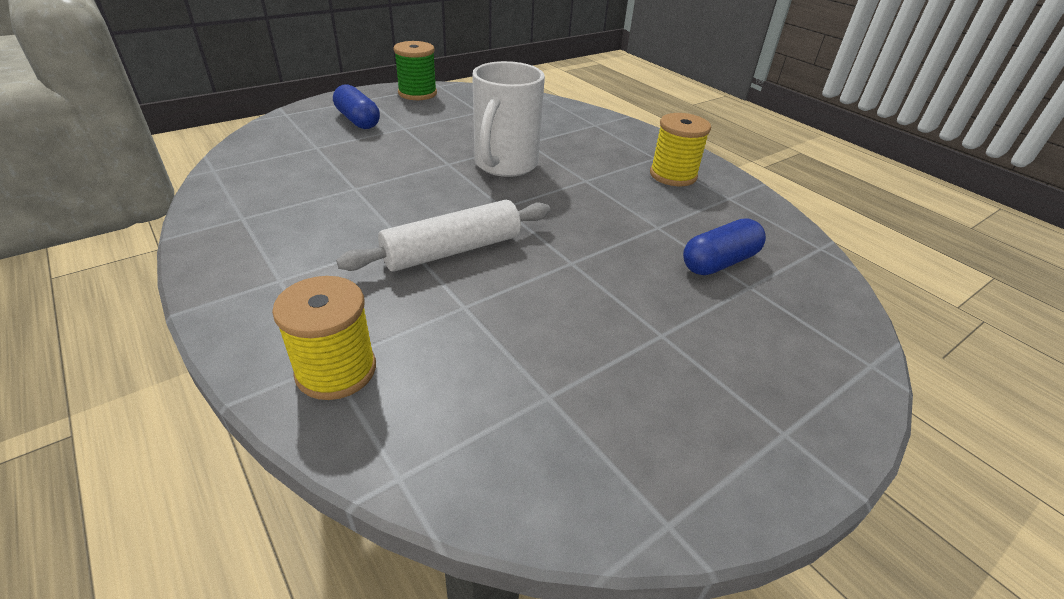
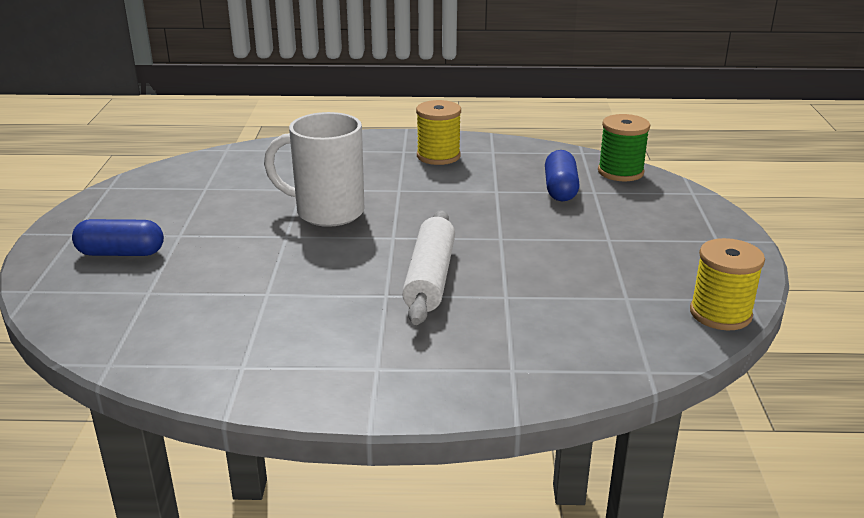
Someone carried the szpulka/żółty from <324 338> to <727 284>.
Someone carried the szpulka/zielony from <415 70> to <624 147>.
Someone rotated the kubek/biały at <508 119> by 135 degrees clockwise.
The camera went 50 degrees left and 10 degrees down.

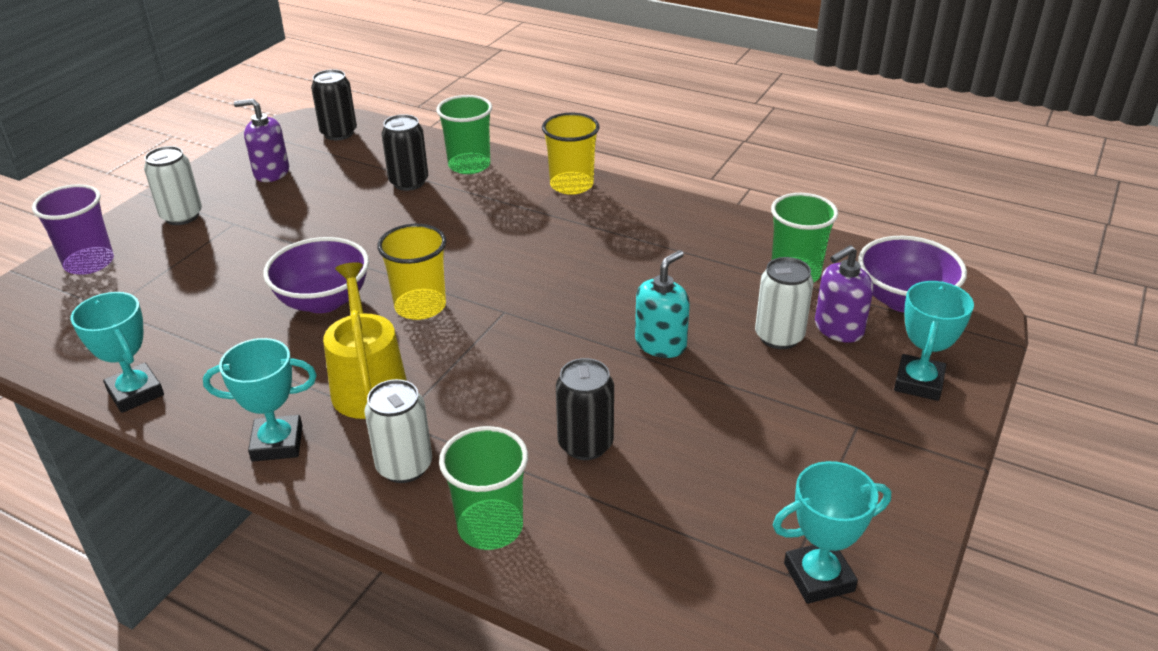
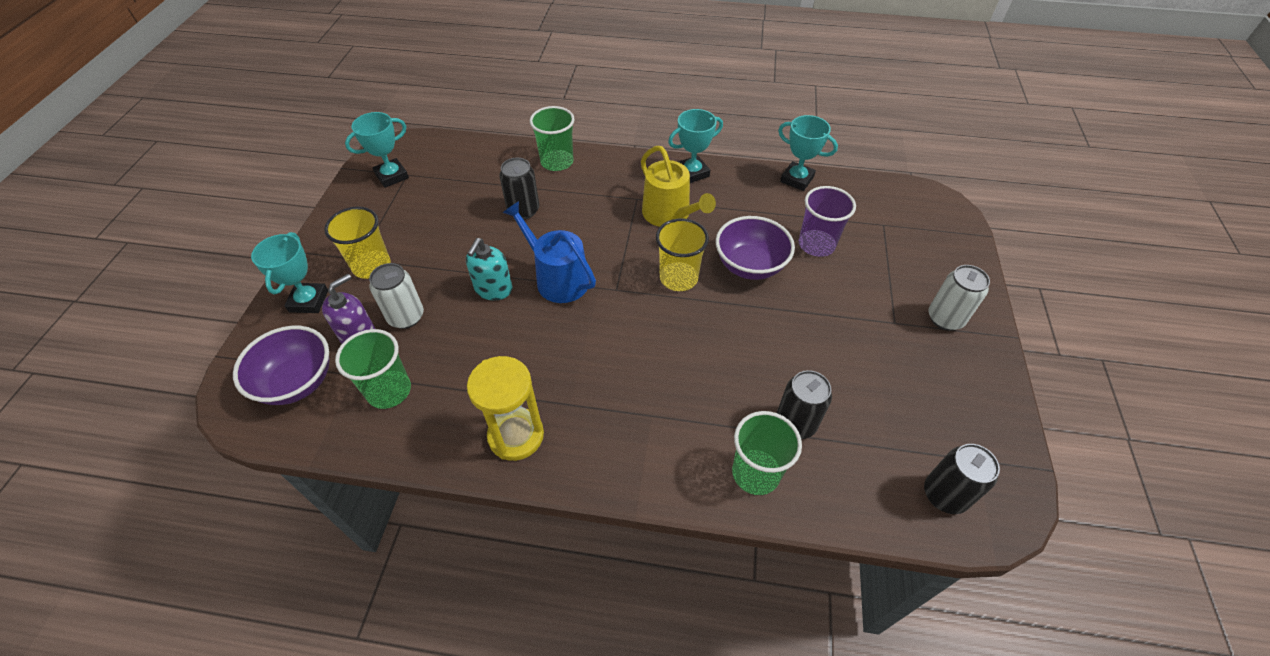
Someone carried the szklanka/fioletowy from <73 229> to <827 221>.
Someone took away the dozownik mydła/fioletowy at <261 140>.
Someone took away the puszka/biały at <398 431>.
Someone carried the szklanka/żółty from <571 154> to <357 243>.
Someone put down the klepsydra/żółty at <505 408>.
Someone put down the konewka/niebieski at <549 252>.
The camera went 160 degrees right and 15 degrees up.

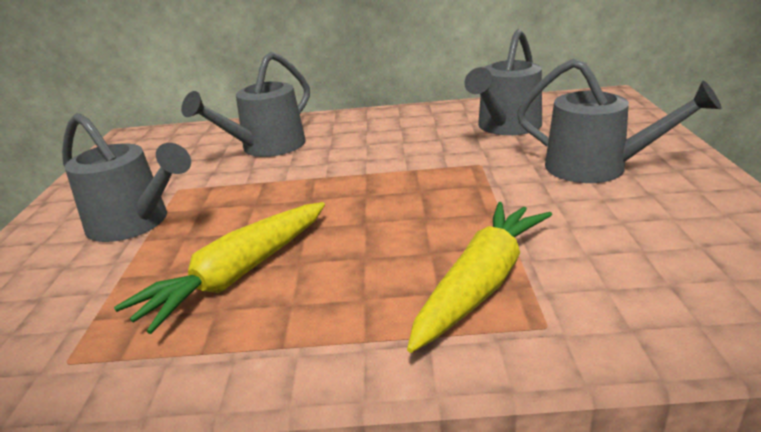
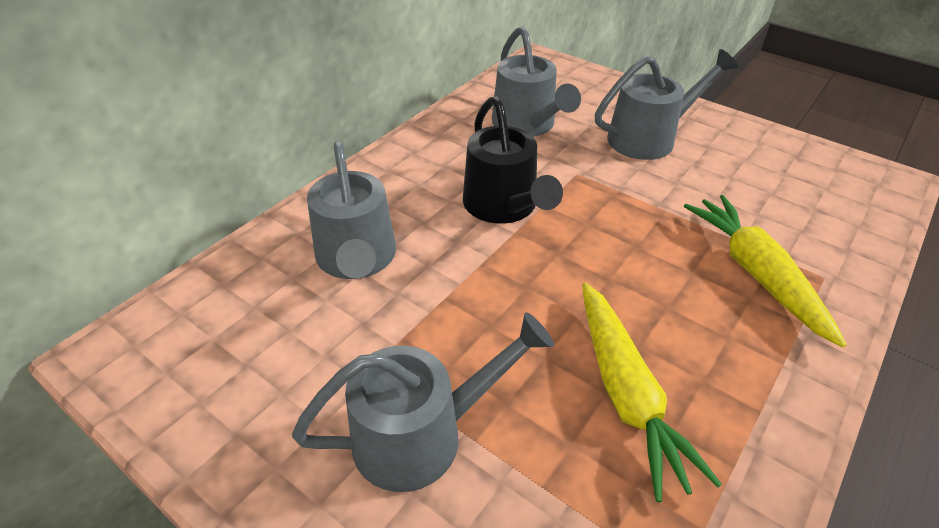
Someone put down the konewka/czarny at <513 160>.
The camera went 55 degrees left and 15 degrees up.

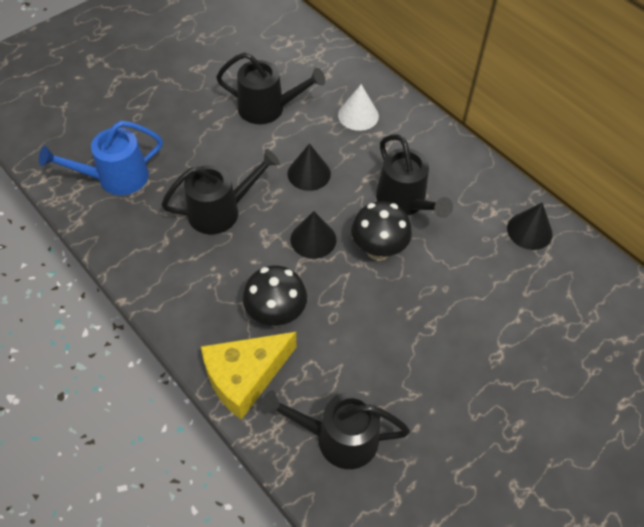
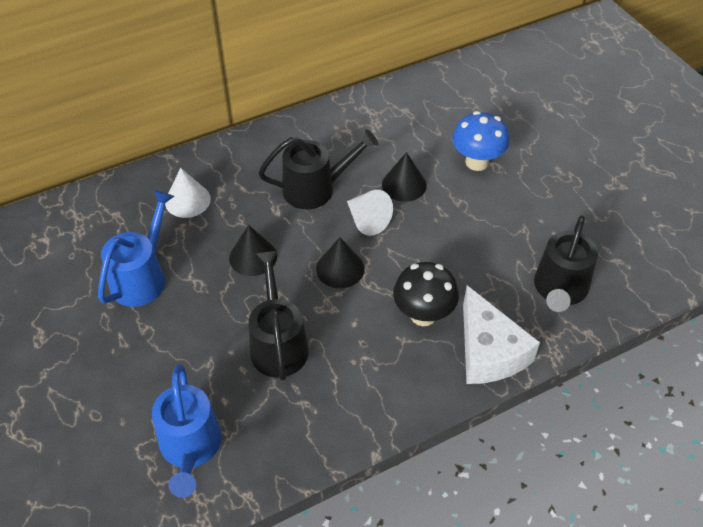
Someone repainted the ser/żółty at <248 376>, which became the ser/biały at <501 334>.
Someone repainted the konewka/czarny at <270 88>, which became the konewka/niebieski at <136 248>.
Someone swapped the grzyb/czarny at <381 231> for the stożek/biały at <370 213>.
Someone carried the stożek/czarny from <530 226> to <404 177>.
Someone put down the grzyb/niebieski at <480 141>.
The camera went 75 degrees left and 5 degrees down.

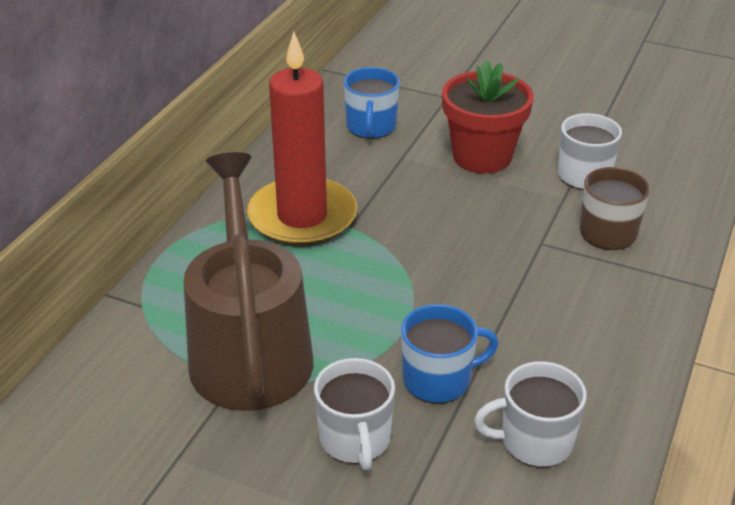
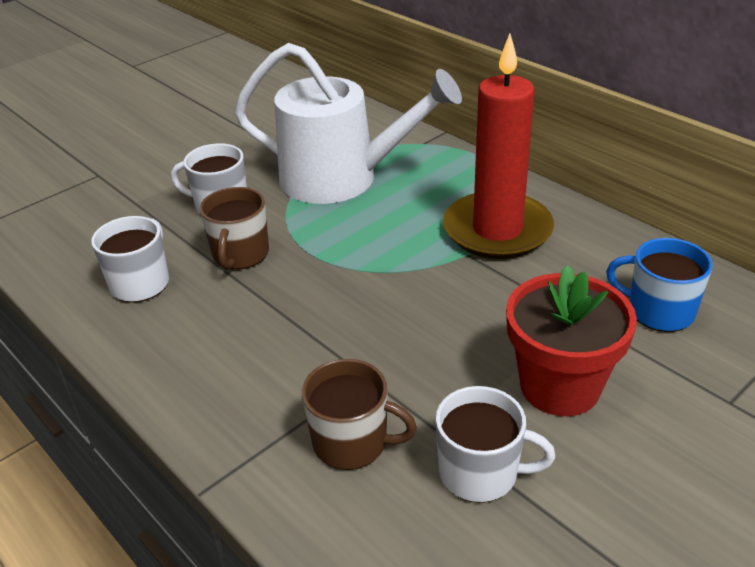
Someone repainted the konewka/brązowy at <248 281>, which became the konewka/biały at <348 123>.
Someone repainted the kubek/niebieski at <450 354>, which became the kubek/brązowy at <234 228>.
The camera went 115 degrees right and 0 degrees up.

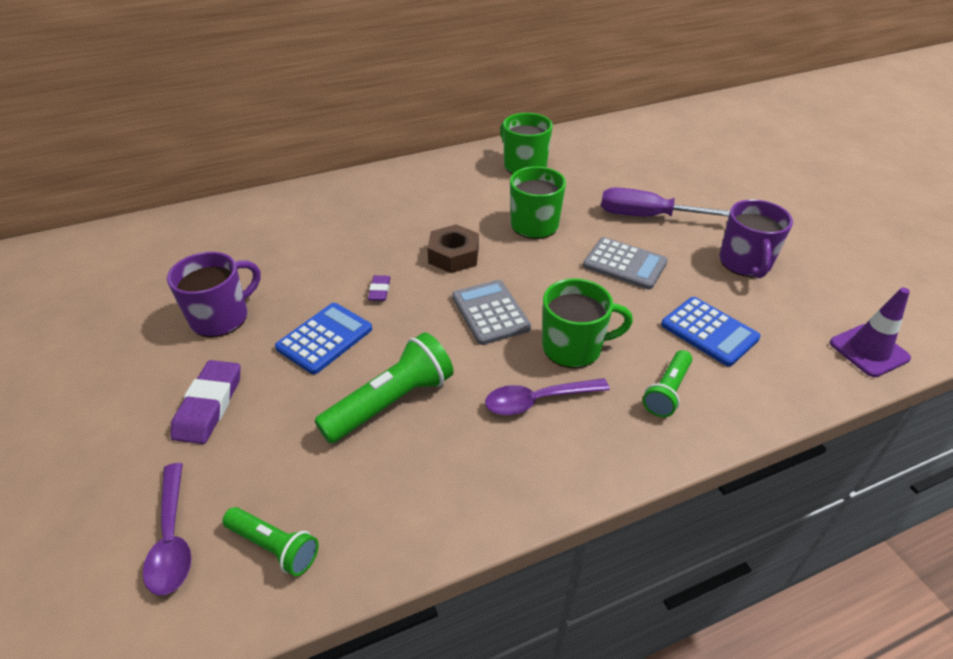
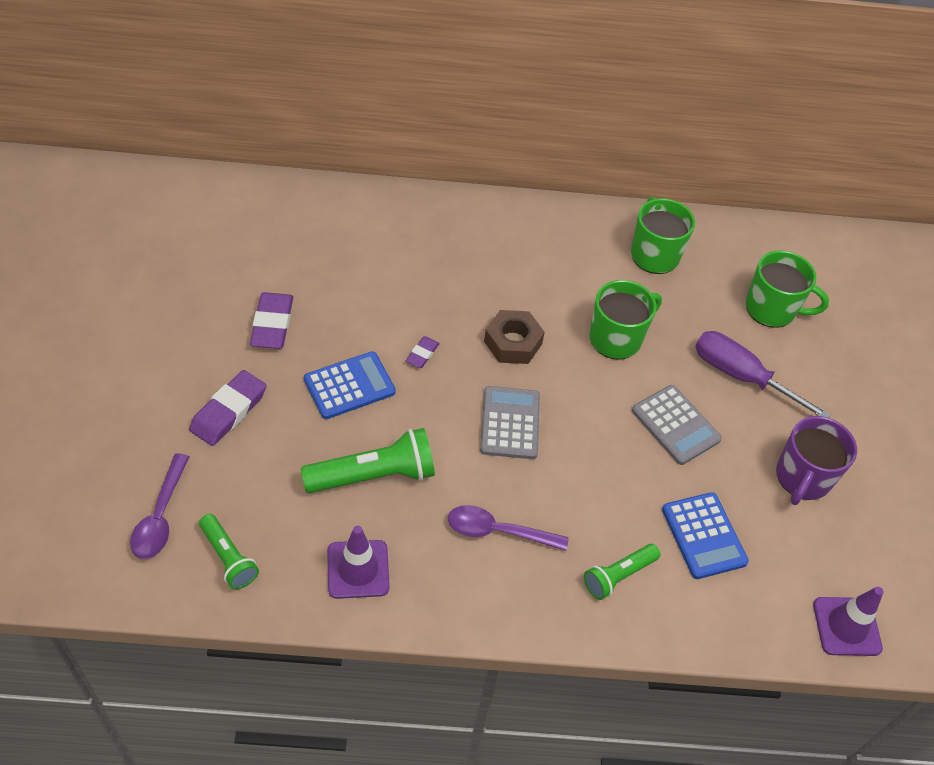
Someone swapped the kubek/fioletowy at <214 294> for the gumka do mazania/fioletowy at <271 320>.
Someone carried the kubek/zielony from <587 323> to <787 289>.
Someone put down the pachołek/fioletowy at <358 562>.
The camera went 20 degrees right and 10 degrees up.

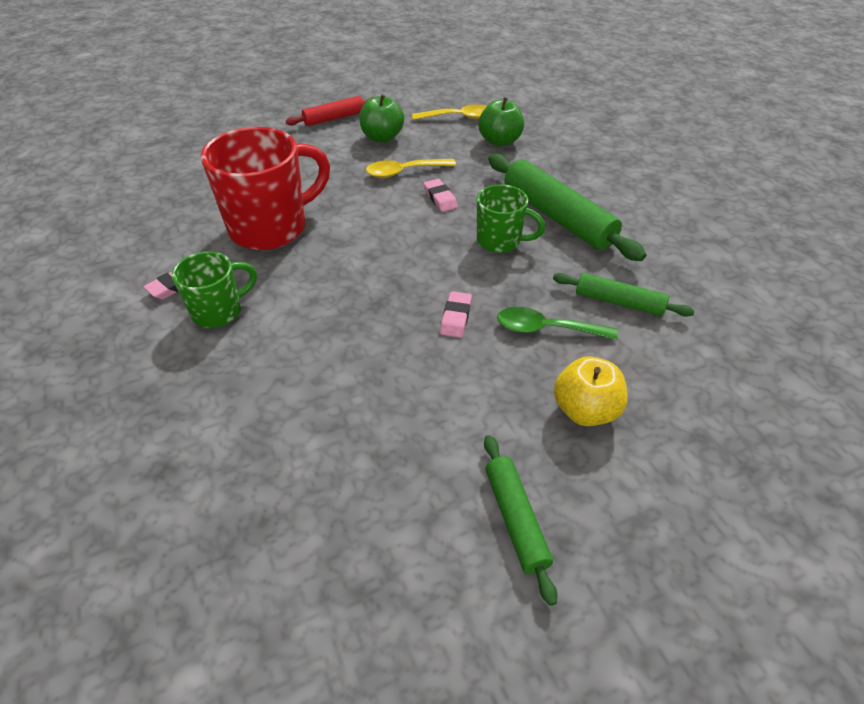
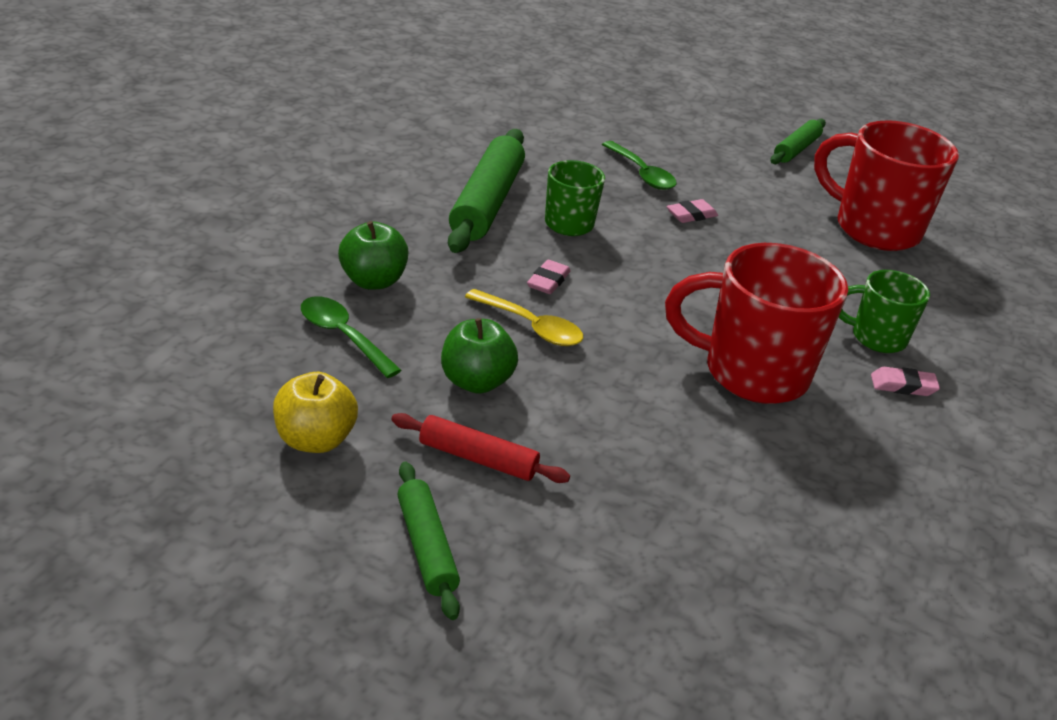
Someone repainted the łyżka/żółty at <449 112>, which became the łyżka/zielony at <351 337>.
Someone carried the wałek do ciasta/zielony from <624 295> to <428 541>.
Someone carried the jabłko/żółty from <591 391> to <315 412>.
Someone put down the kubek/czerwony at <886 185>.
The camera went 135 degrees left and 10 degrees down.

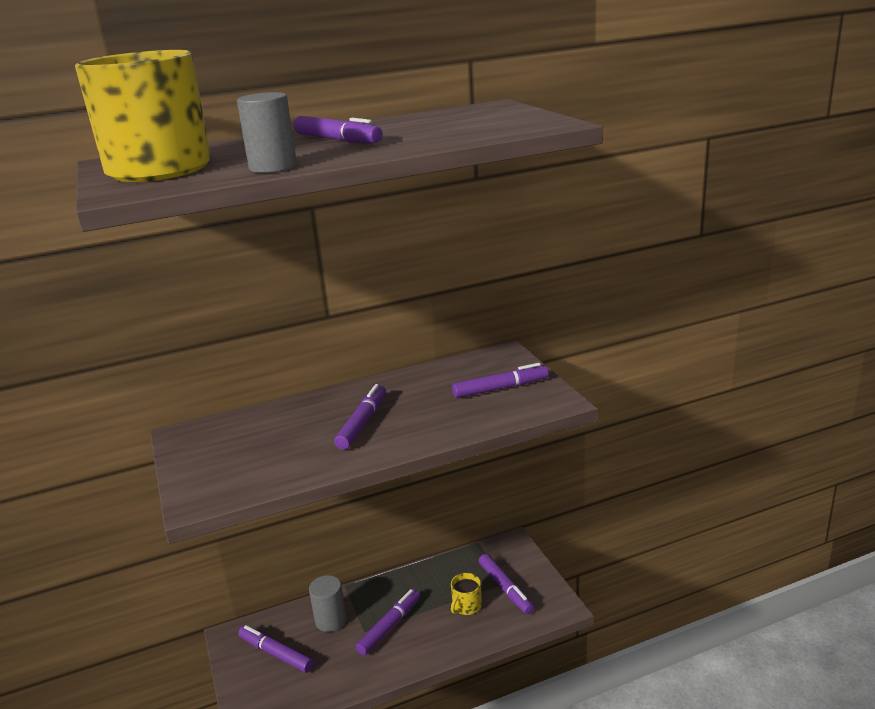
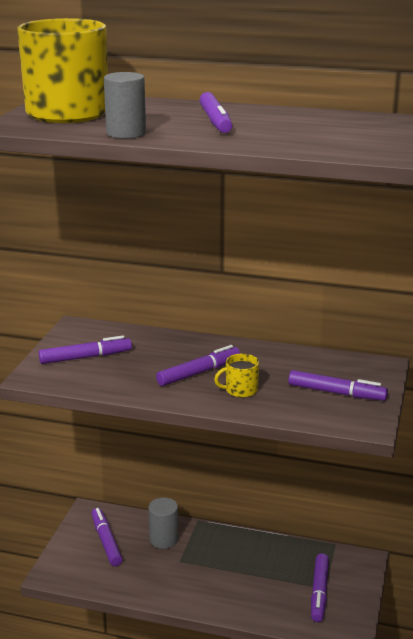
Someone carried the flamaster/fioletowy from <388 622> to <85 349>.
Someone carried the kubek/żółty from <466 594> to <236 376>.
The camera went 35 degrees right and 0 degrees up.

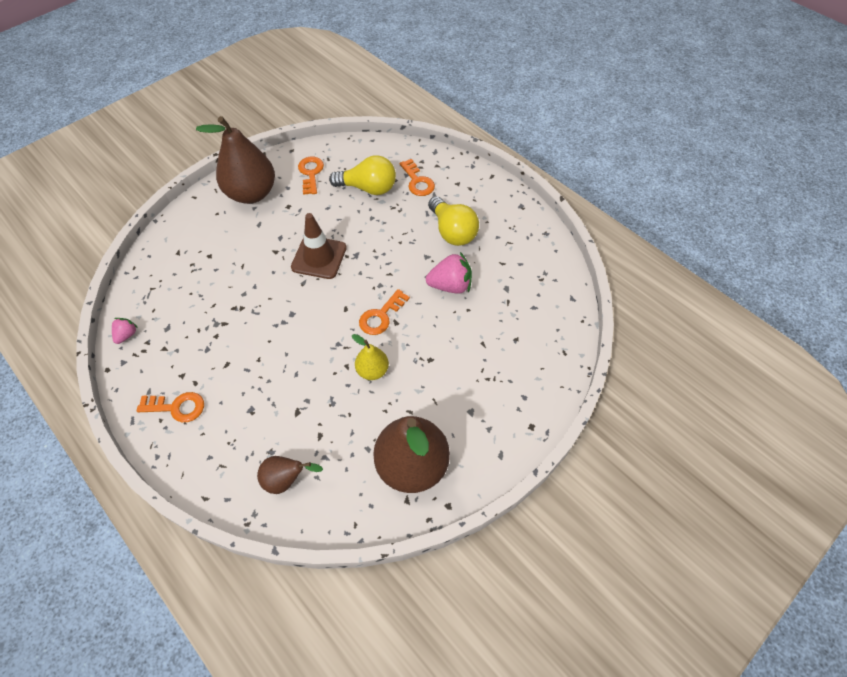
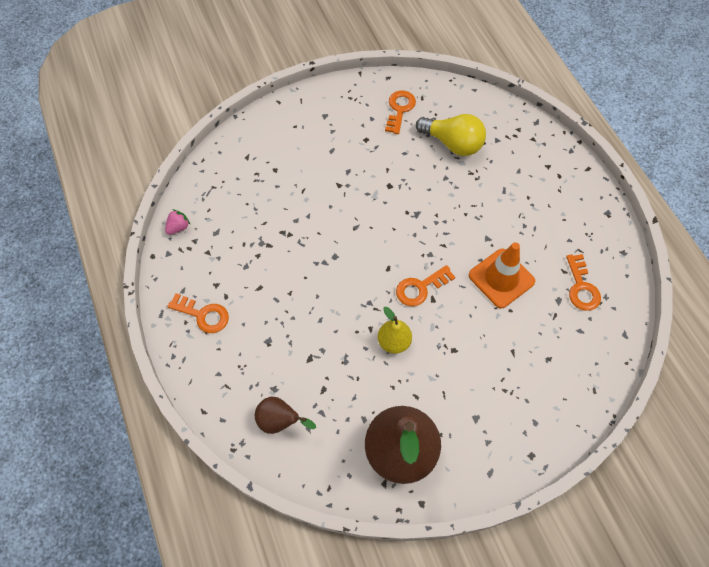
Someone took away the gruszka/brązowy at <235 160>.
Someone took away the pachołek/brązowy at <319 246>.
Someone carried the klucz/pomarańczowy from <417 177> to <583 282>.
Someone swapped the truskawka/różowy at <449 273> for the pachołek/pomarańczowy at <502 275>.
Someone took away the żarówka/żółty at <453 221>.
The camera went 20 degrees right and 5 degrees up.

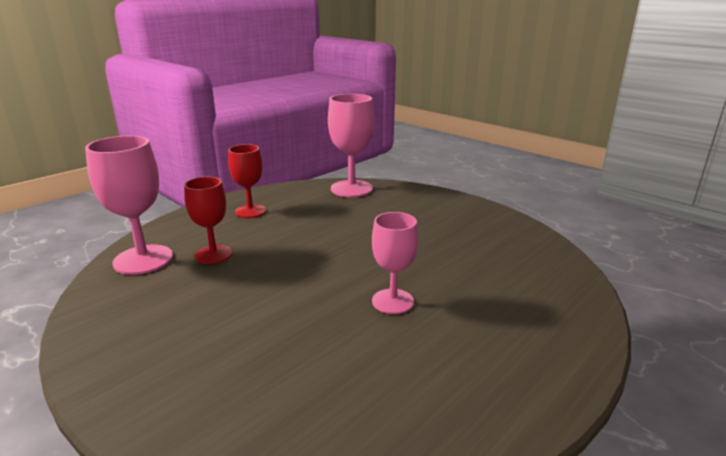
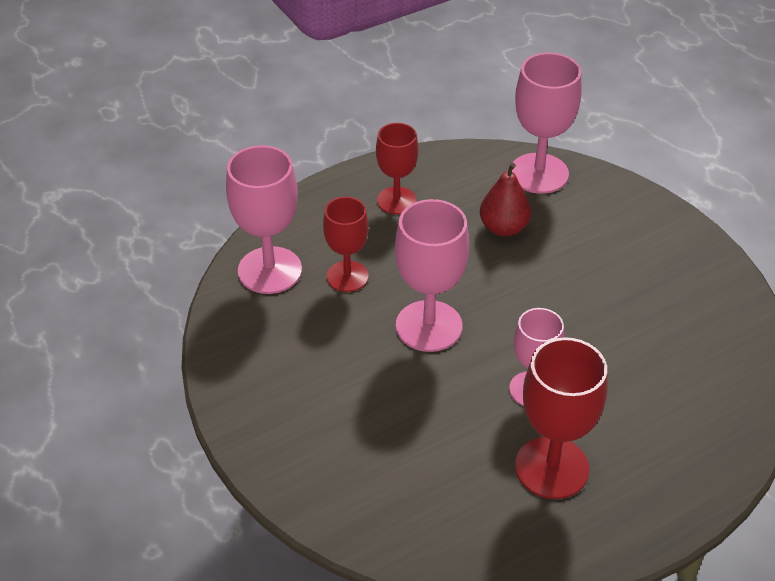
Someone put down the kielich/różowy at <432 275>.
Someone put down the gruszka/czerwony at <505 200>.
Someone put down the kielich/czerwony at <561 418>.
The camera went 15 degrees right and 20 degrees up.

